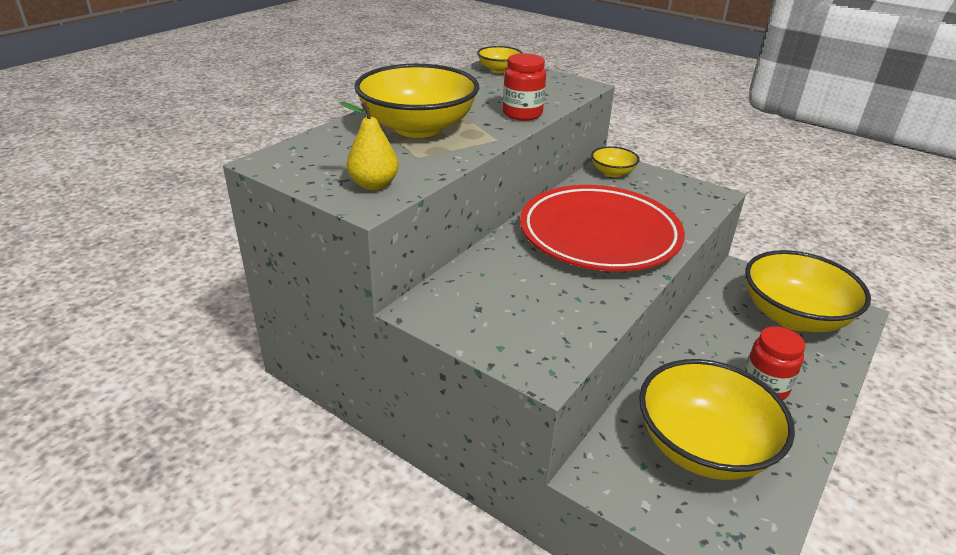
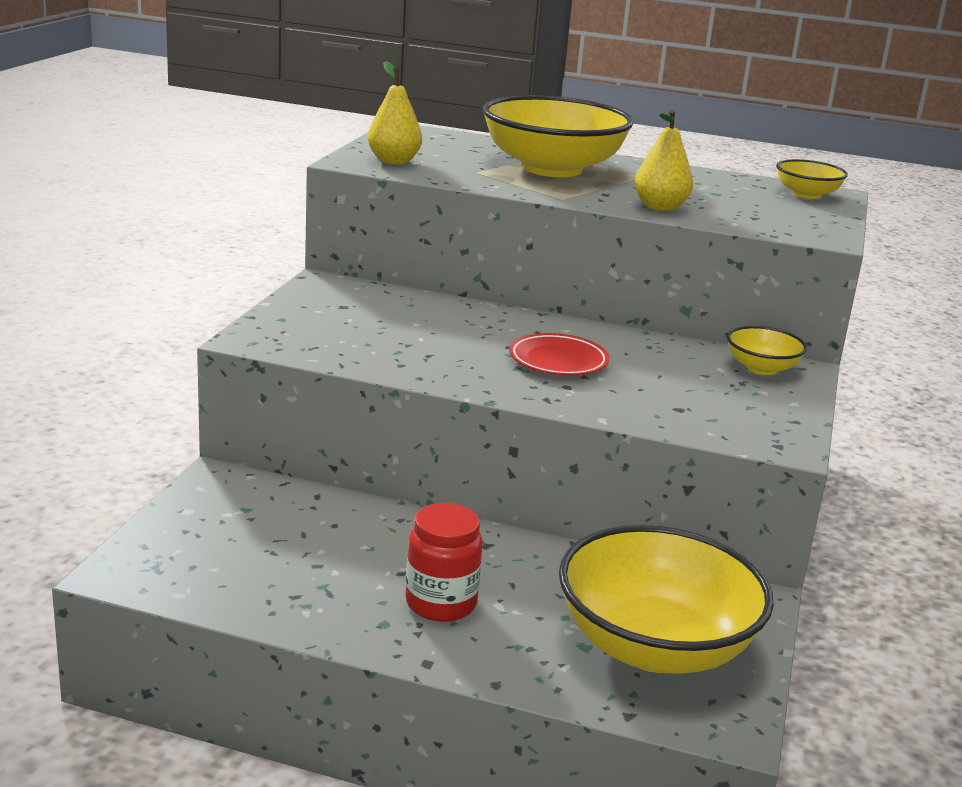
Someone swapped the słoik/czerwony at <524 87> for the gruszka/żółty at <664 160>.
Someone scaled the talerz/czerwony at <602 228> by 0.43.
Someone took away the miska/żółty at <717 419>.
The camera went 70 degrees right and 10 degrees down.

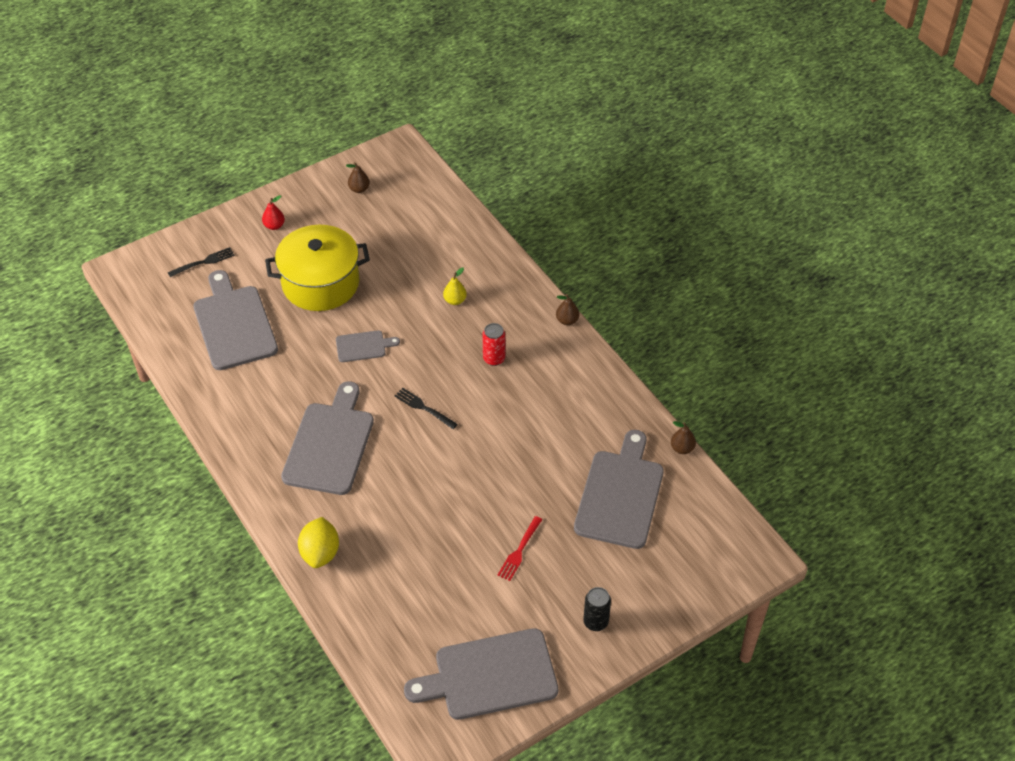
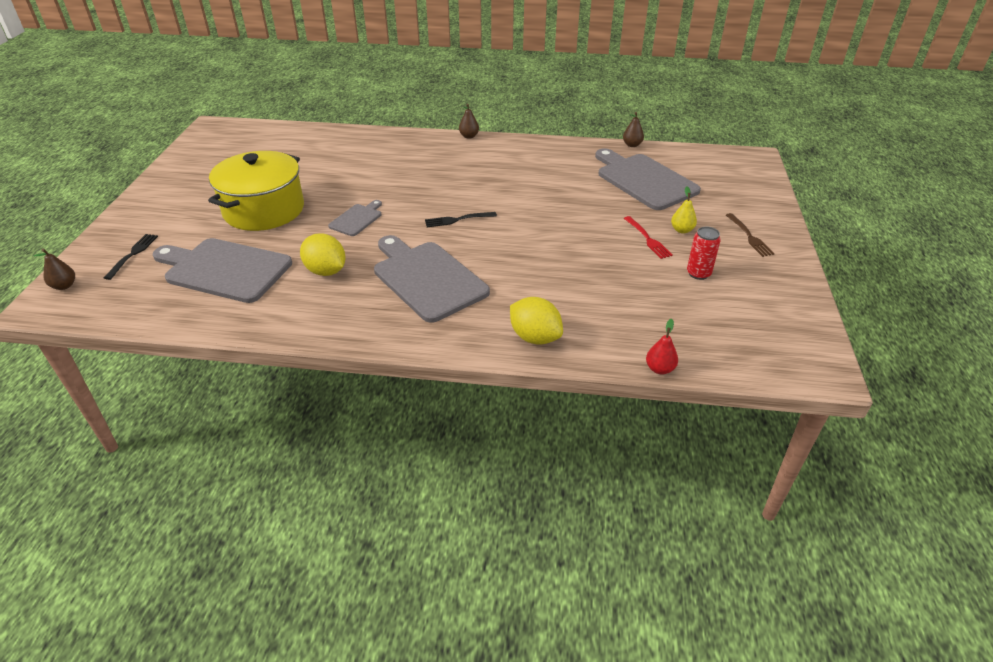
Someone carried the gruszka/czerwony from <273 212> to <662 347>.
Someone carried the gruszka/brązowy from <358 177> to <54 269>.
Someone took away the deska do krojenia/szary at <481 674>.
Someone carried the gruszka/żółty from <455 286> to <684 210>.
Someone carried the puszka/czerwony from <494 344> to <704 253>.
Someone swapped the puszka/czarny at <597 609> for the widelec/brązowy at <750 235>.
Someone put down the cytryna/żółty at <323 254>.
The camera went 50 degrees left and 10 degrees down.

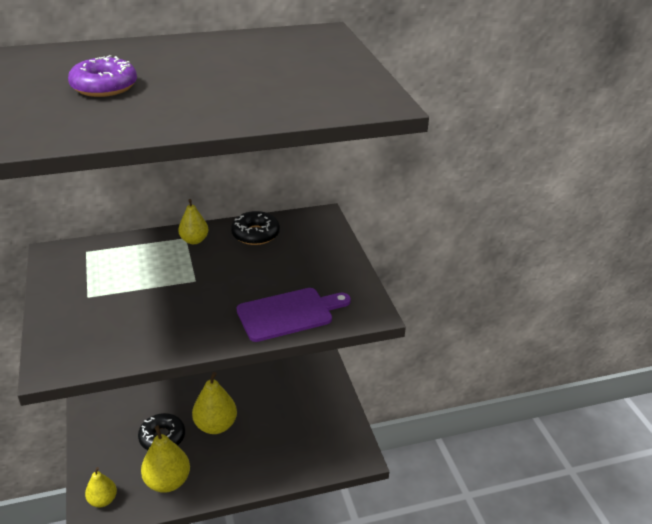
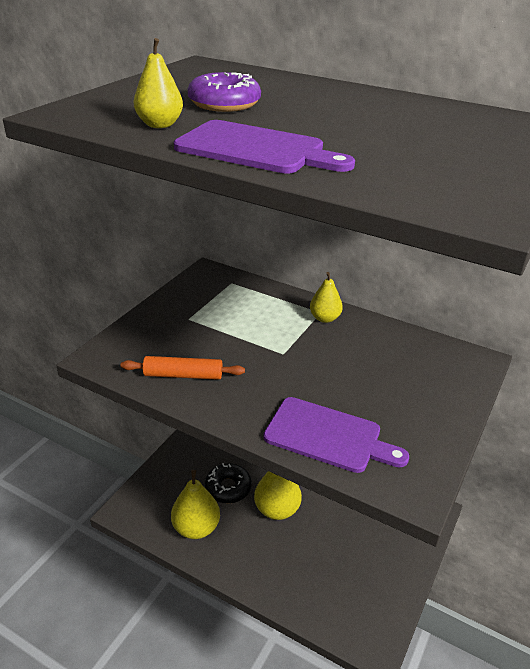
Someone carried the gruszka/żółty from <101 487> to <158 83>.
Someone took away the donut/czarny at <255 228>.
Someone put down the wałek do ciasta/pomarańczowy at <183 368>.
Someone put down the deska do krojenia/fioletowy at <264 147>.
The camera went 45 degrees right and 0 degrees up.

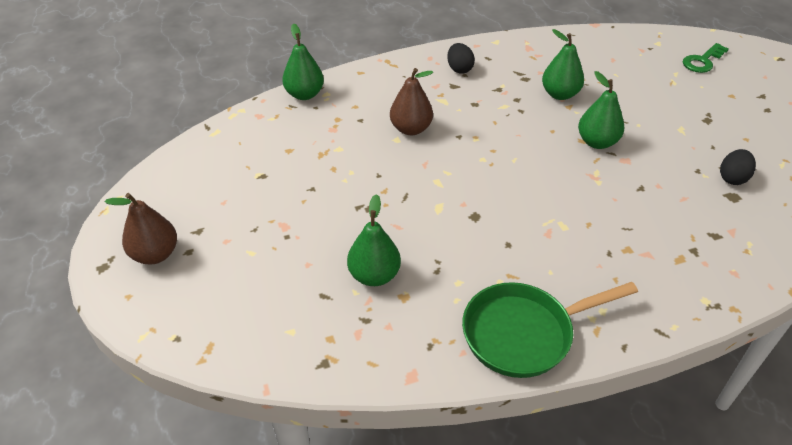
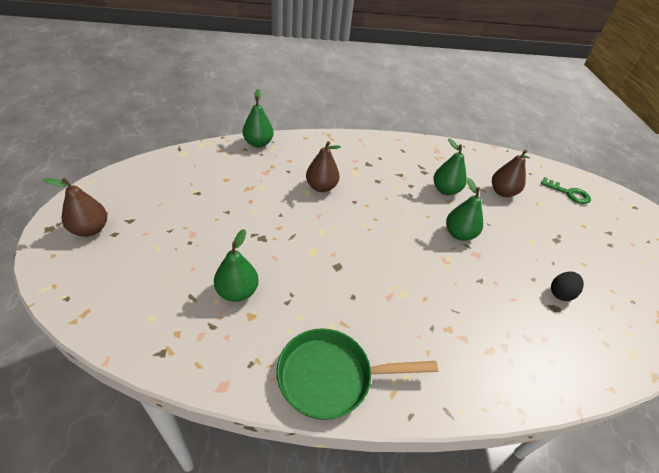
Someone took away the jajko/czarny at <461 58>.
Someone rotated the klucz/zielony at <706 58> by 120 degrees counterclockwise.
Someone put down the gruszka/brązowy at <511 173>.
The camera went 10 degrees right and 0 degrees up.

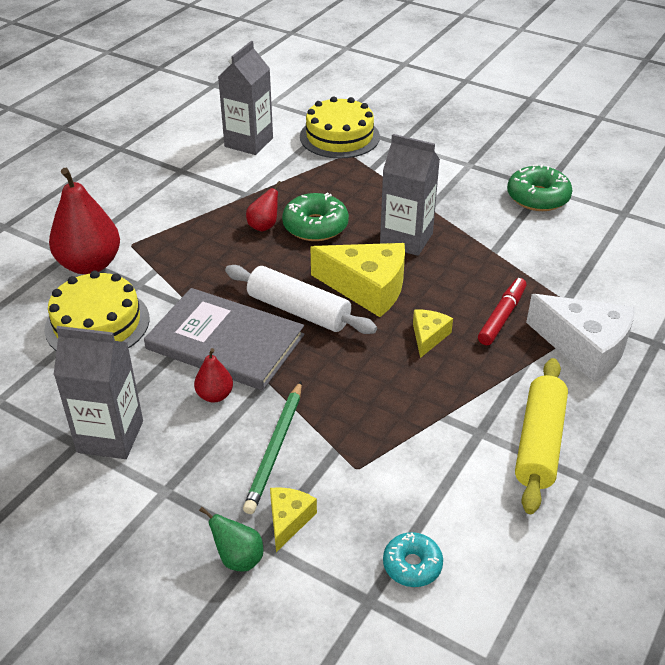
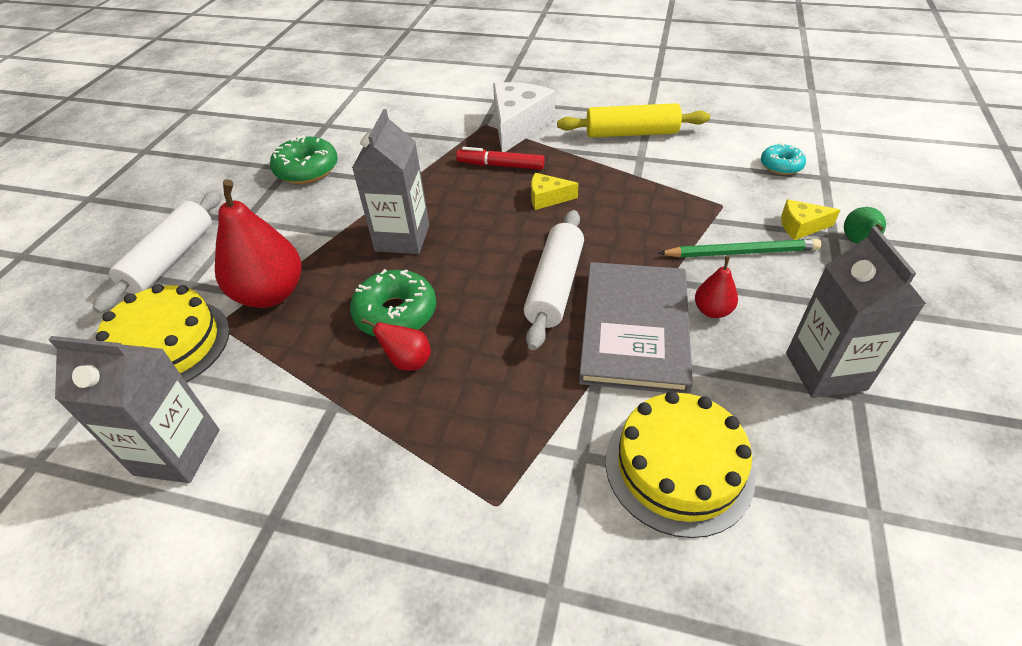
Someone carried the gruszka/czerwony from <84 221> to <258 243>.
Someone took away the ser/żółty at <358 280>.
Someone put down the wałek do ciasta/biały at <157 252>.
The camera went 105 degrees left and 5 degrees up.

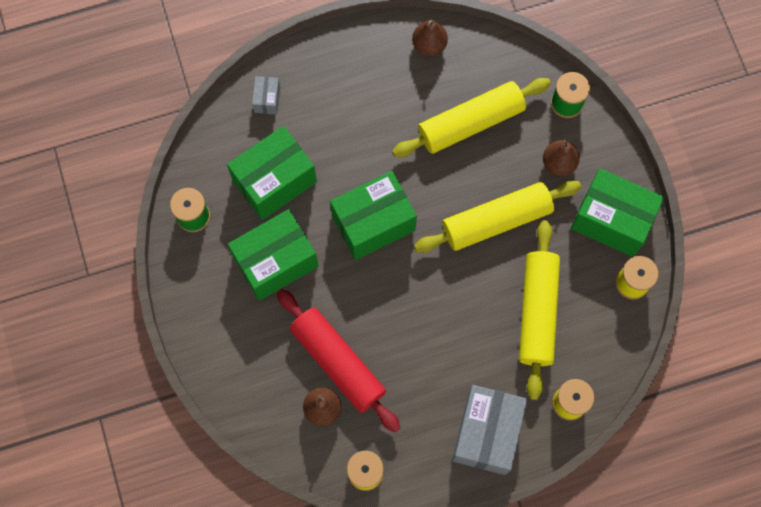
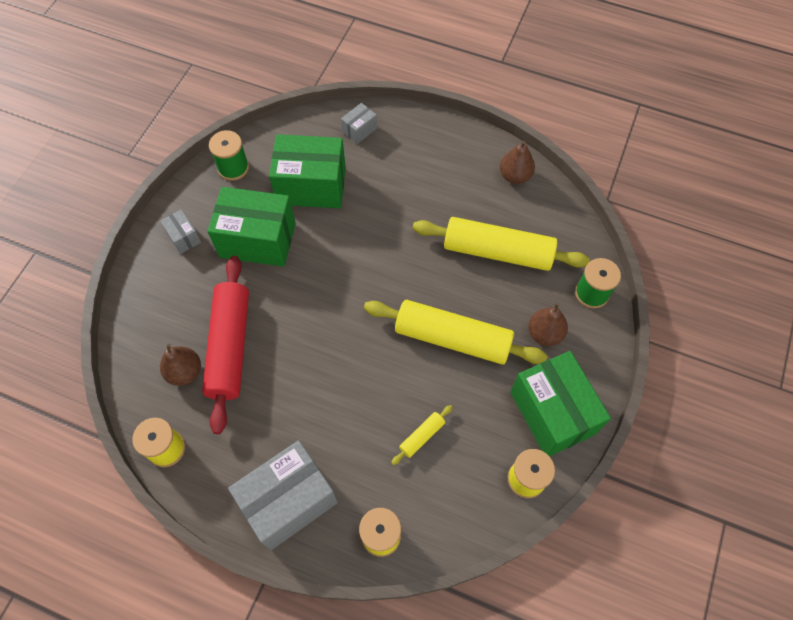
Someone took away the pudełko/zielony at <373 215>.
Someone scaled the wałek do ciasta/żółty at <539 310> by 0.43.
Someone put down the pudełko/szary at <180 232>.
The camera went 40 degrees right and 10 degrees down.

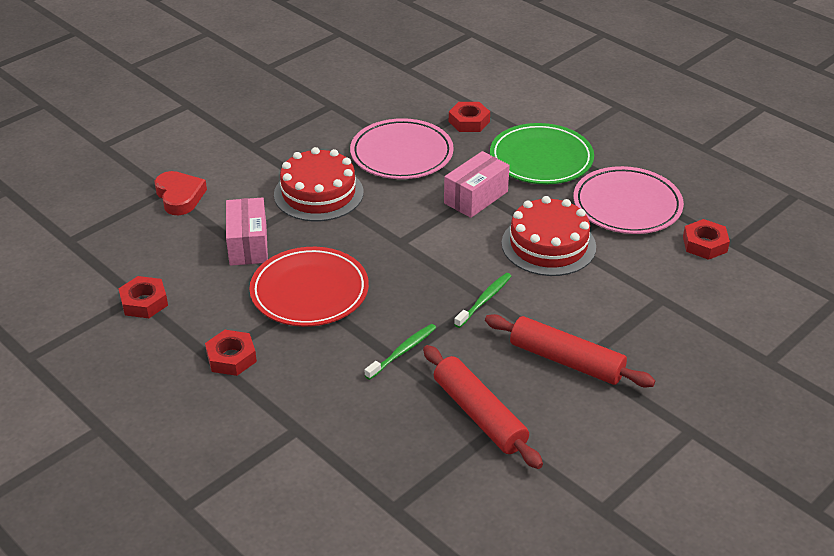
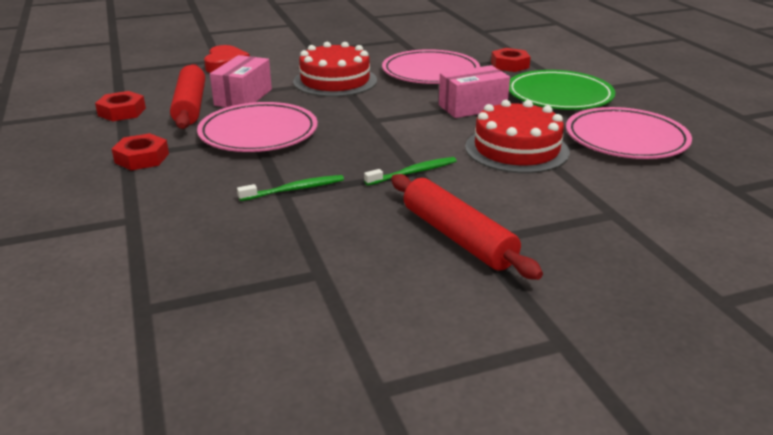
Someone repainted the talerz/czerwony at <309 287>, which became the talerz/różowy at <257 127>.
Someone carried the wałek do ciasta/czerwony from <483 407> to <187 96>.
Someone took away the nakrętka/czerwony at <706 239>.
The camera went 25 degrees right and 10 degrees down.

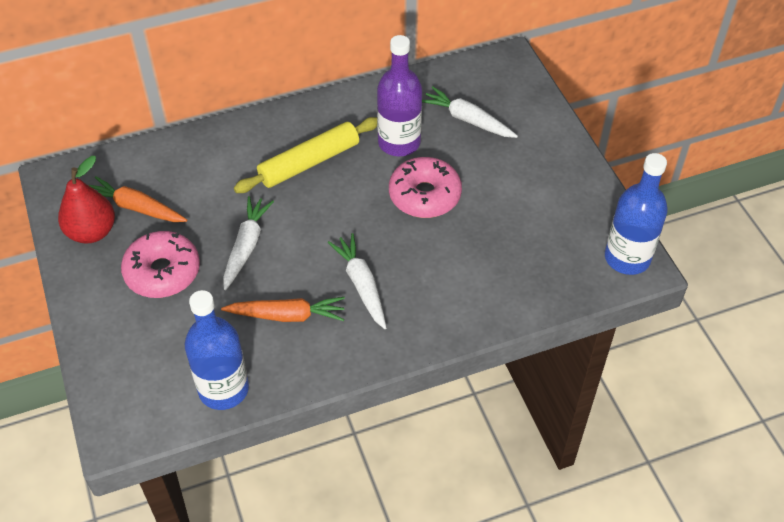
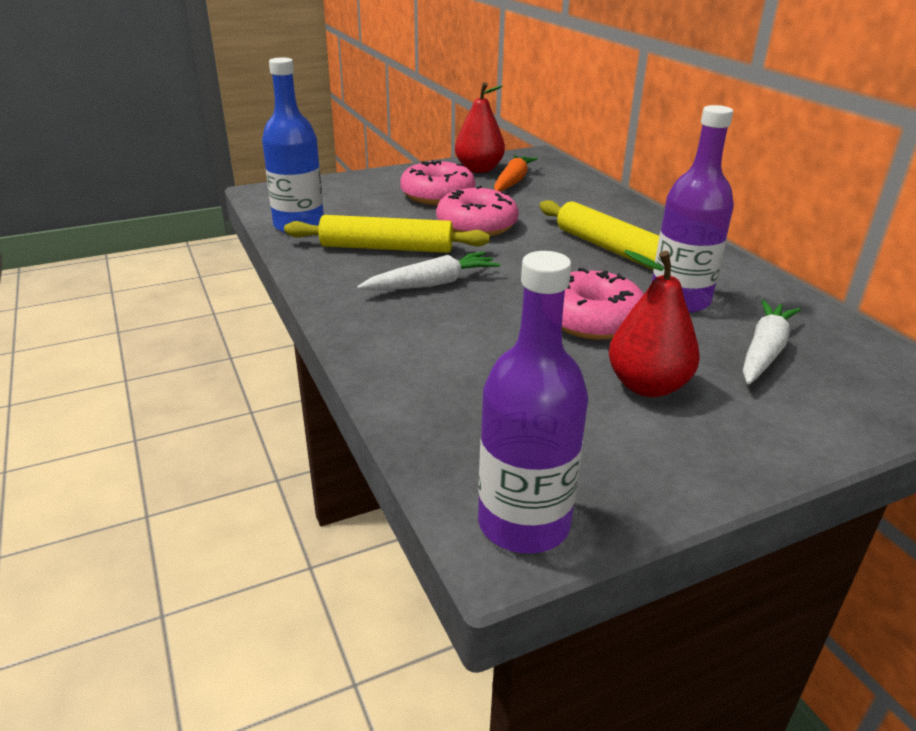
Someone swapped the marchewka/pomarańczowy at <283 309> for the wałek do ciasta/żółty at <387 234>.
Someone swapped the marchewka/biały at <248 243> for the donut/różowy at <477 211>.
Someone repainted the butelka/niebieski at <636 214>, which became the butelka/fioletowy at <533 402>.
Someone put down the gruszka/czerwony at <654 323>.
The camera went 85 degrees right and 20 degrees down.

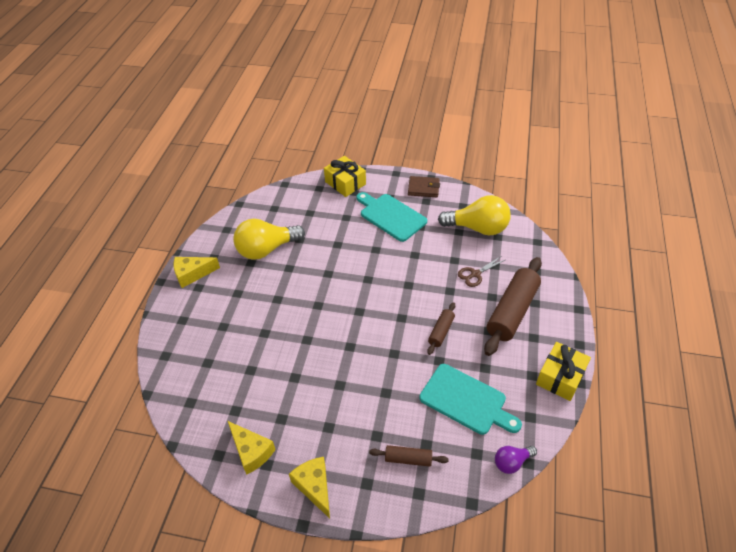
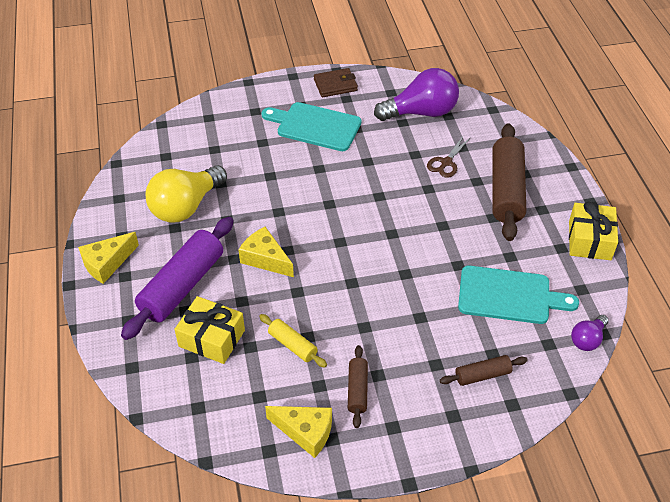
Someone carried the ser/żółty from <309 487> to <266 252>.
Someone carried the prezent/żółty from <345 176> to <209 330>.
Someone carried the wałek do ciasta/brązowy from <441 328> to <358 386>.
Someone repainted the żarówka/żółty at <474 215>, which became the żarówka/fioletowy at <416 94>.
Someone put down the wałek do ciasta/fioletowy at <177 278>.
Someone put down the wałek do ciasta/żółty at <293 341>.
The camera went 25 degrees left and 0 degrees up.

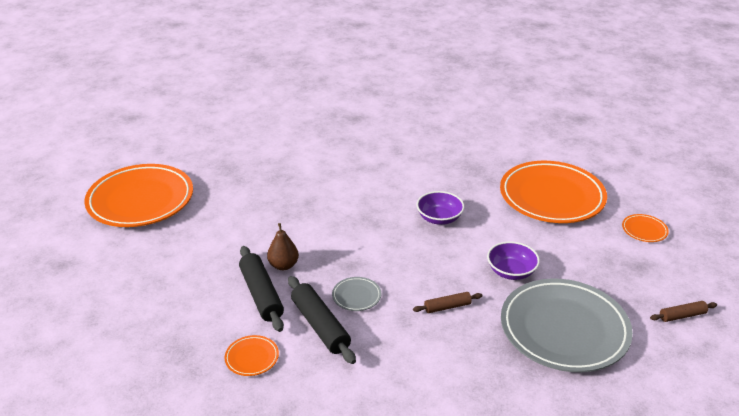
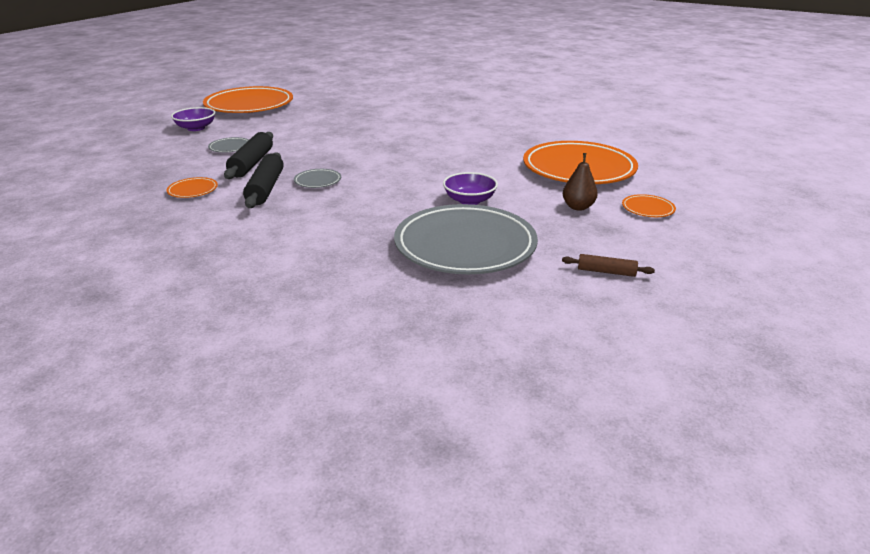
Someone carried the gruszka/brązowy from <283 246> to <580 182>.
Someone took away the wałek do ciasta/brązowy at <447 302>.
Someone carried the miska/fioletowy from <440 208> to <193 119>.
Someone put down the talerz/szary at <228 145>.
The camera went 30 degrees right and 5 degrees down.

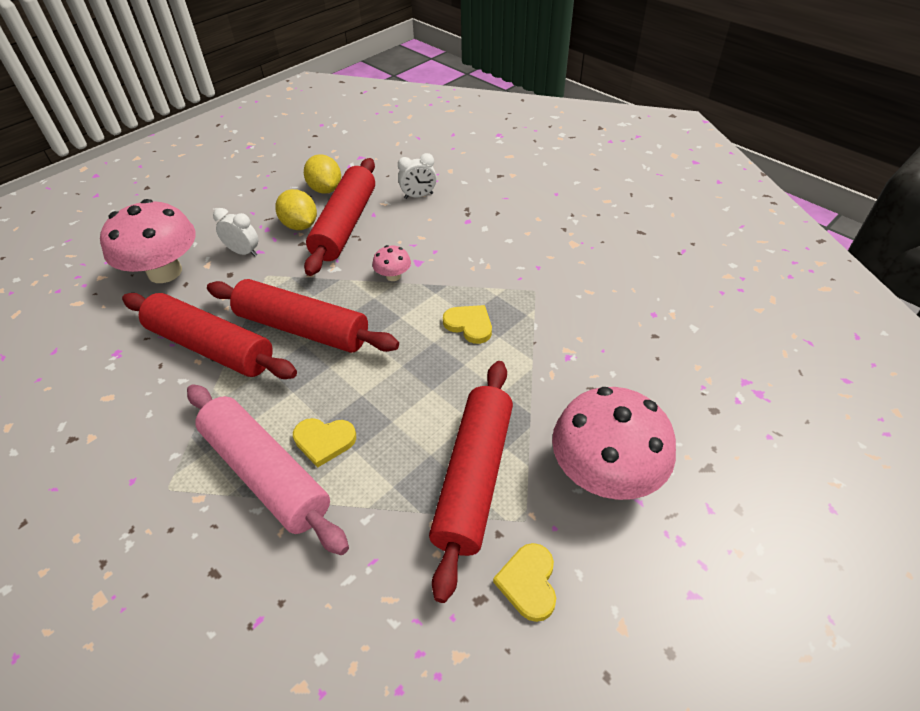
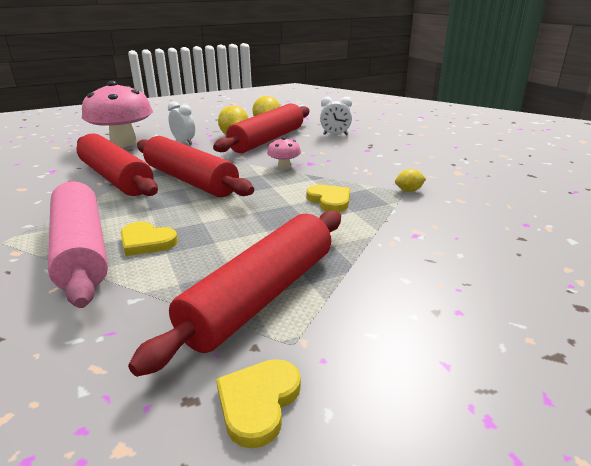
Someone took away the grzyb/różowy at <614 443>.
Someone put down the cytryna/żółty at <410 180>.
The camera went 20 degrees right and 20 degrees down.

